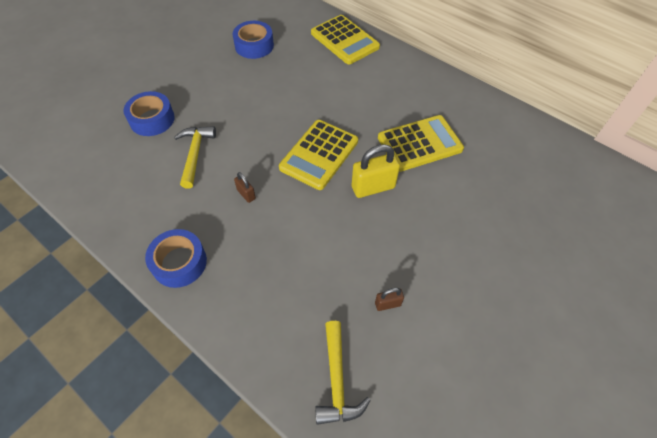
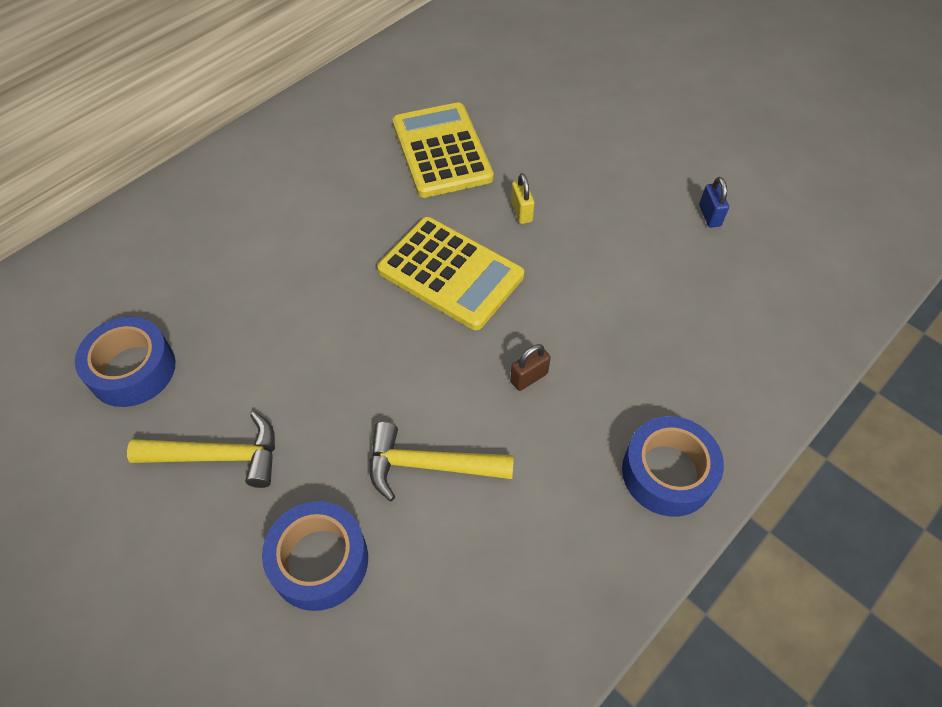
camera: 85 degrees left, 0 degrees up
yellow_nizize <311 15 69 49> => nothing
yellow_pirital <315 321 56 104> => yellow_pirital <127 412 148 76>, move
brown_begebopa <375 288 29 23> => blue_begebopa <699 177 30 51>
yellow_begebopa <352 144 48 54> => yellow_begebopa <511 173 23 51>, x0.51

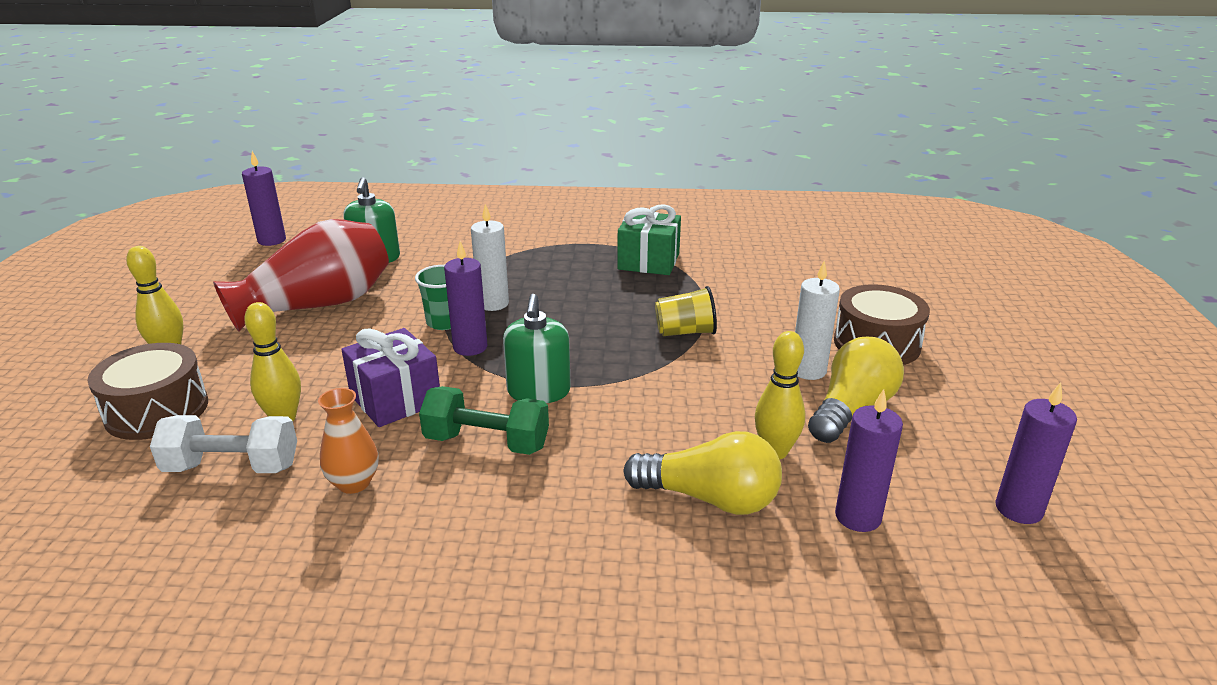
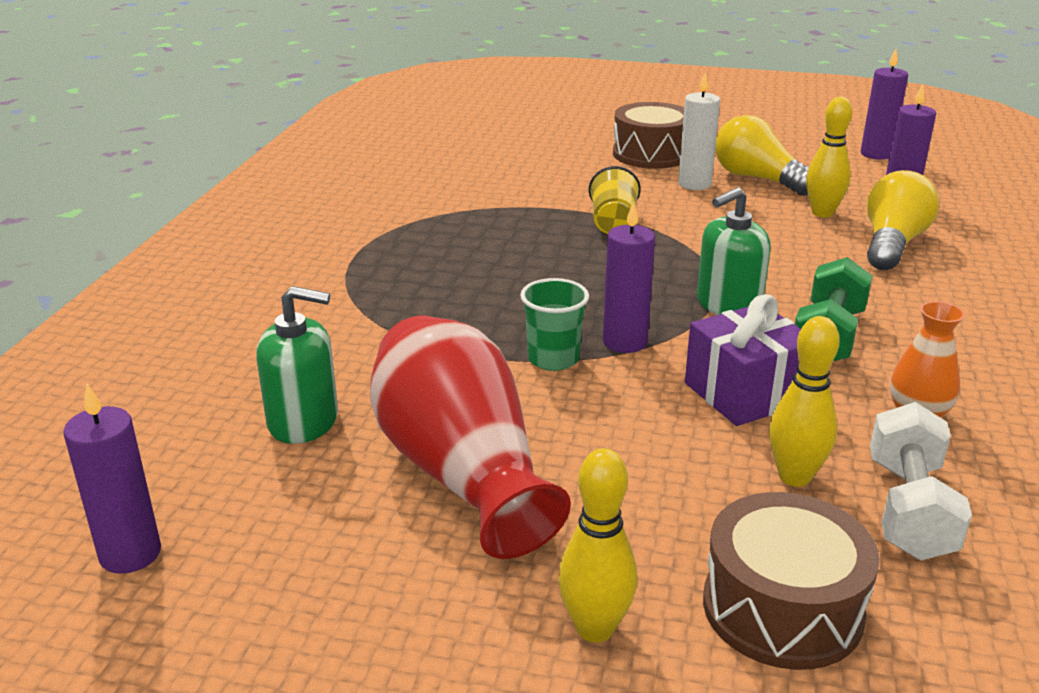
camera: 80 degrees left, 0 degrees up
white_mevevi <471 204 38 107> => nothing
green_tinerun <617 204 64 71> => nothing
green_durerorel <503 294 68 109> => green_durerorel <697 187 74 128>, 135 degrees clockwise

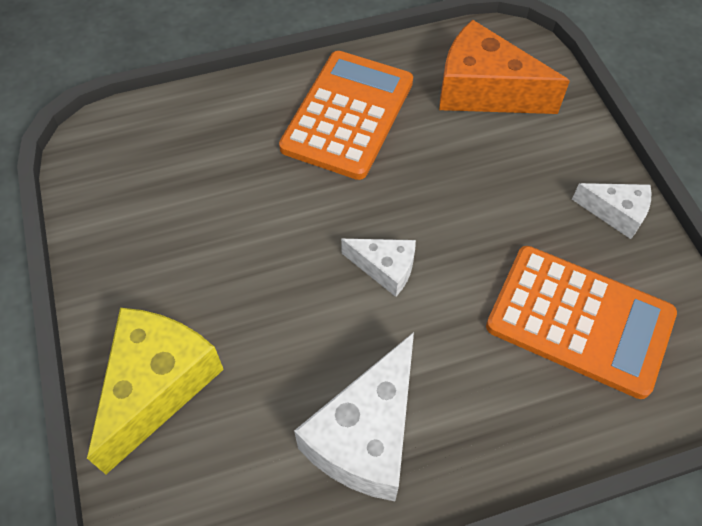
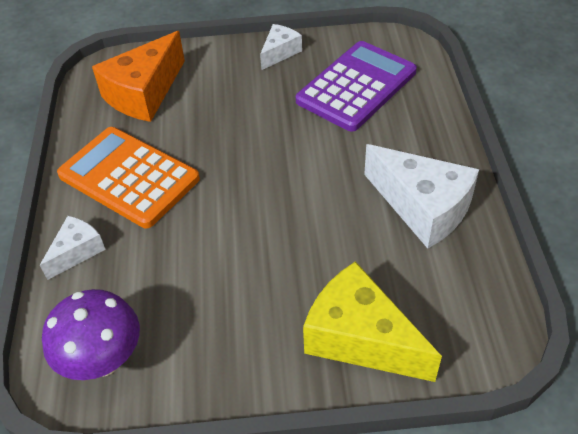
camera: 75 degrees left, 10 degrees down
nothing => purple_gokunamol <42 289 98 91>
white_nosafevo <341 239 75 58> => white_nosafevo <40 216 66 64>, move
orange_nizize <486 246 191 153> => purple_nizize <296 41 121 91>

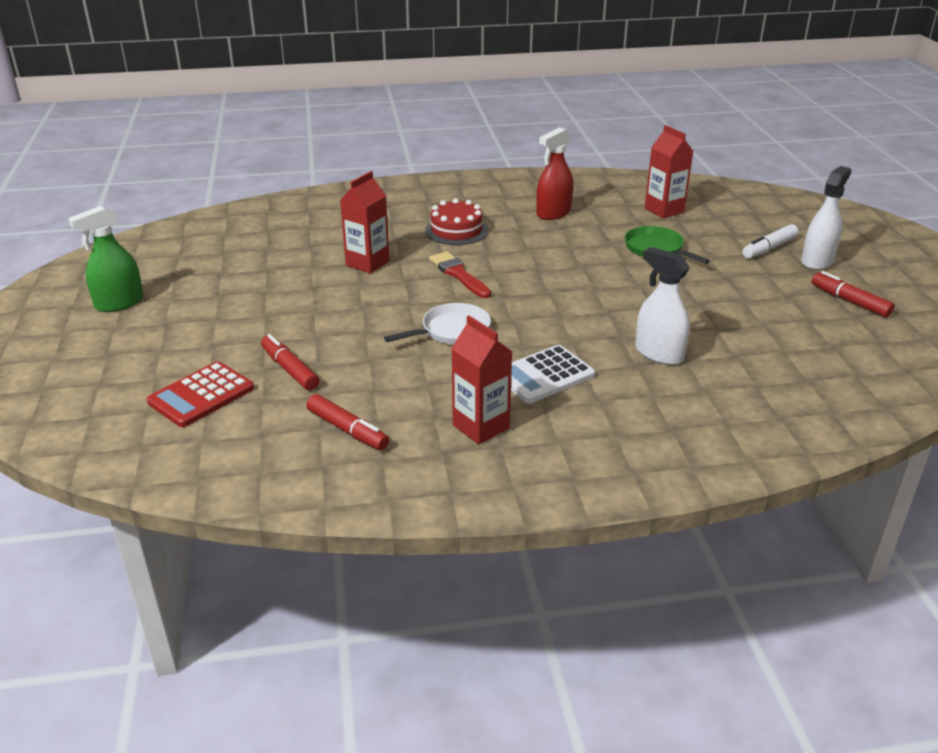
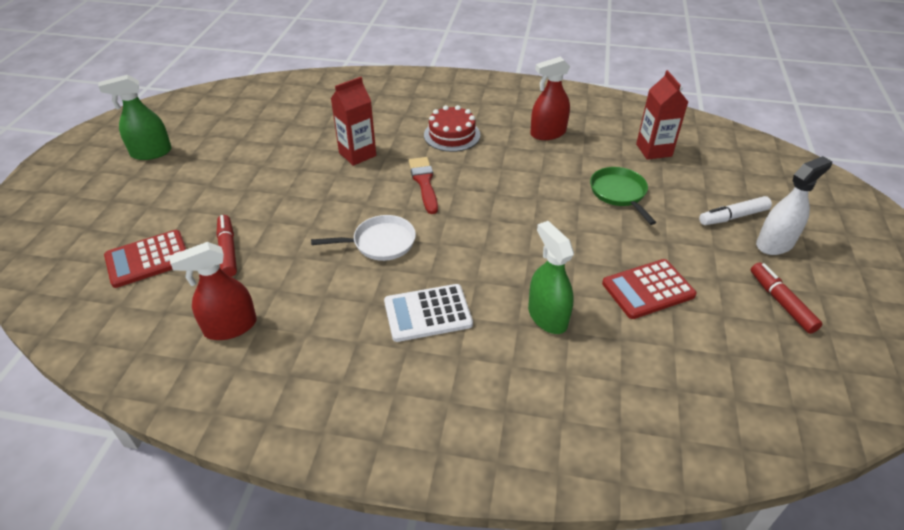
camera: 20 degrees right, 10 degrees up
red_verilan <451 316 61 129> => nothing
nothing => red_nizize <602 259 95 60>
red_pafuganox <306 394 83 56> => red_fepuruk <169 242 88 98>
white_fepuruk <635 247 55 118> => green_fepuruk <528 221 46 113>

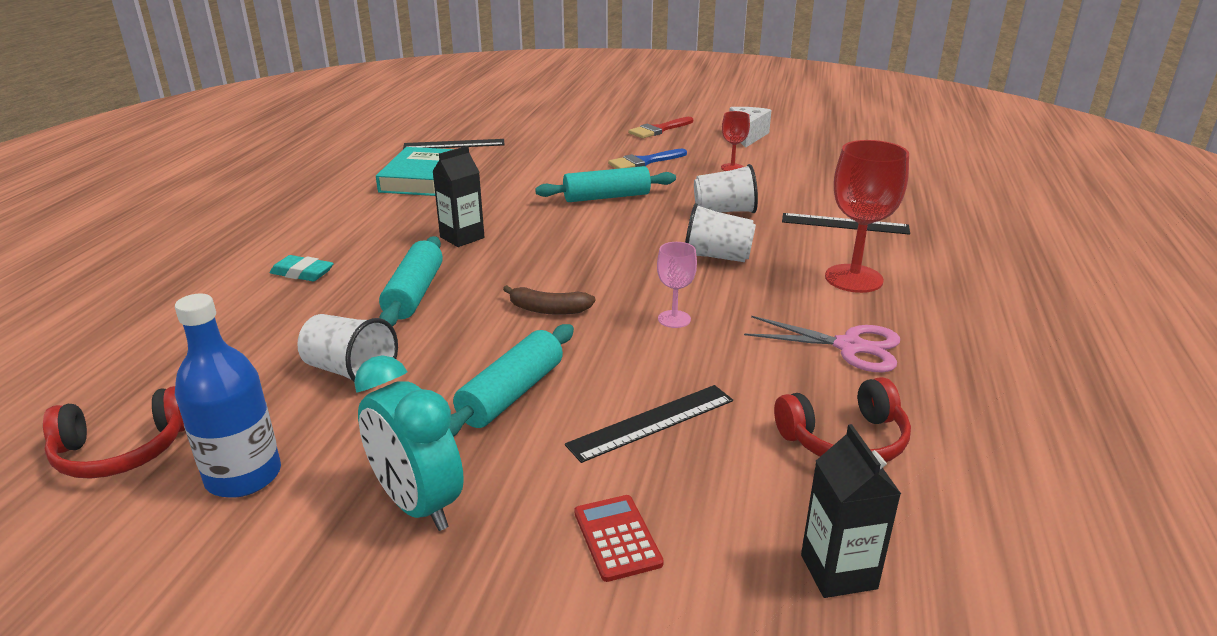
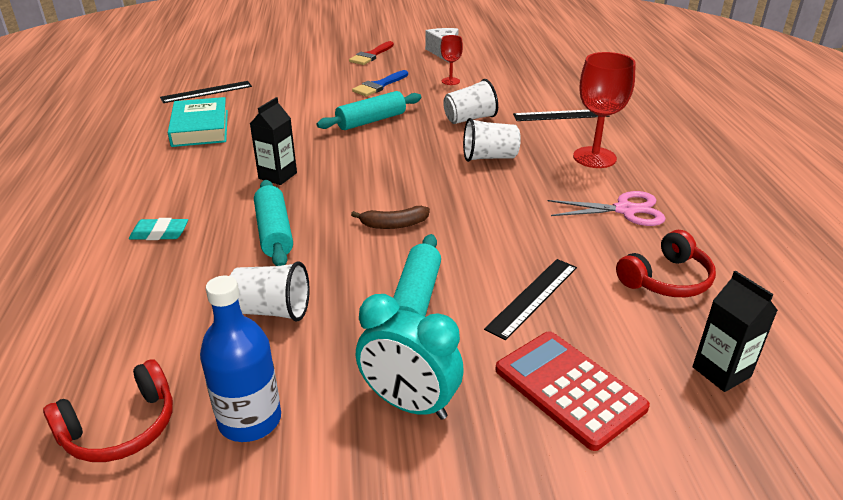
camera: 20 degrees left, 5 degrees up
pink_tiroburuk <657 242 40 86> => nothing
red_nizize <574 495 90 87> => red_nizize <495 331 155 120>, x1.79

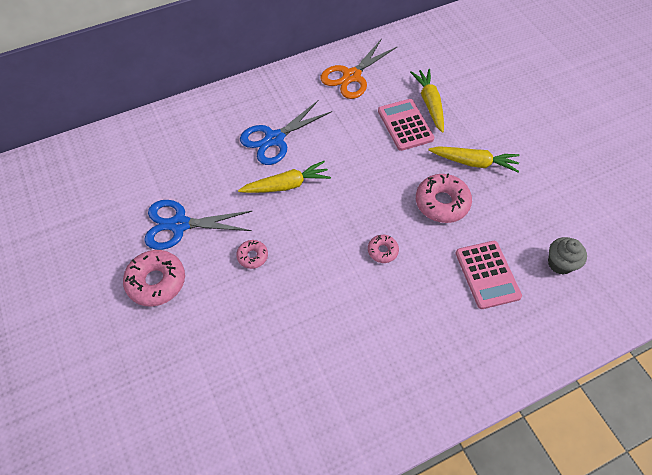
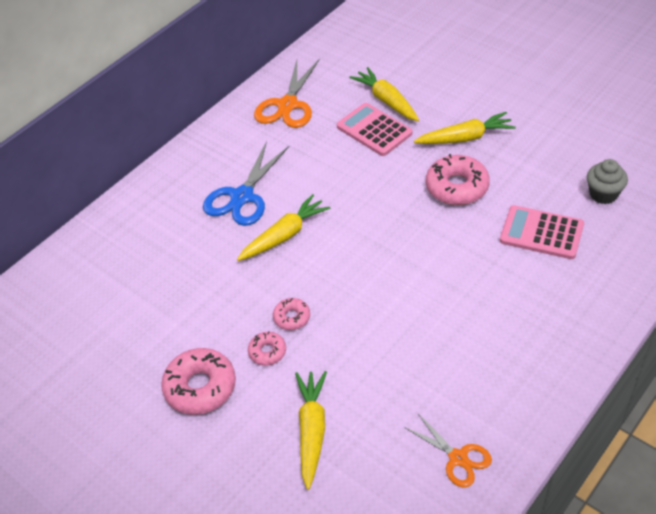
camera: 20 degrees left, 10 degrees down
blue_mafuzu <144 200 108 50> => nothing
nothing => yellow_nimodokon <295 371 32 119>
nothing => orange_mafuzu <404 414 88 74>
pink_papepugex <368 235 31 28> => pink_papepugex <248 331 38 35>, move
pink_nizize <456 241 66 68> => pink_nizize <500 205 84 54>, 150 degrees clockwise

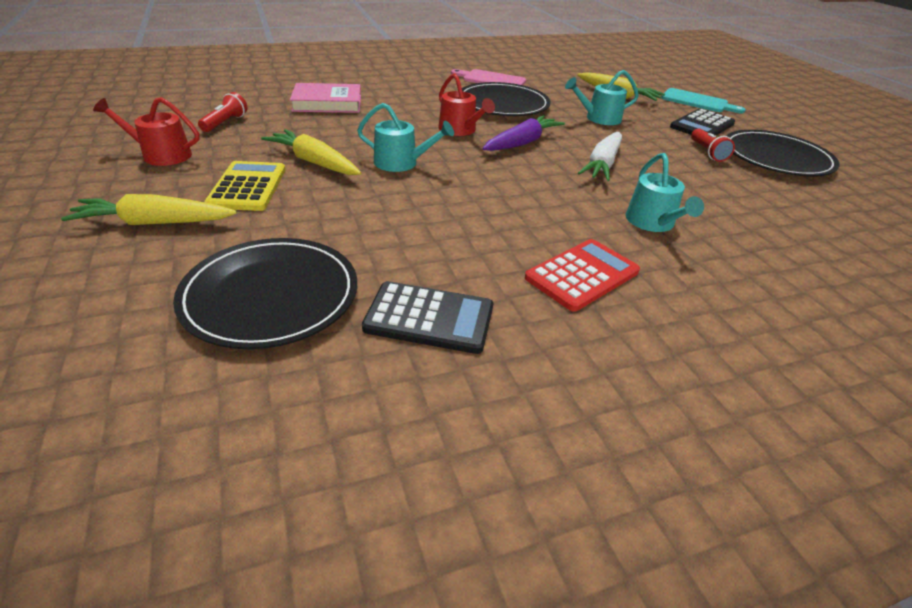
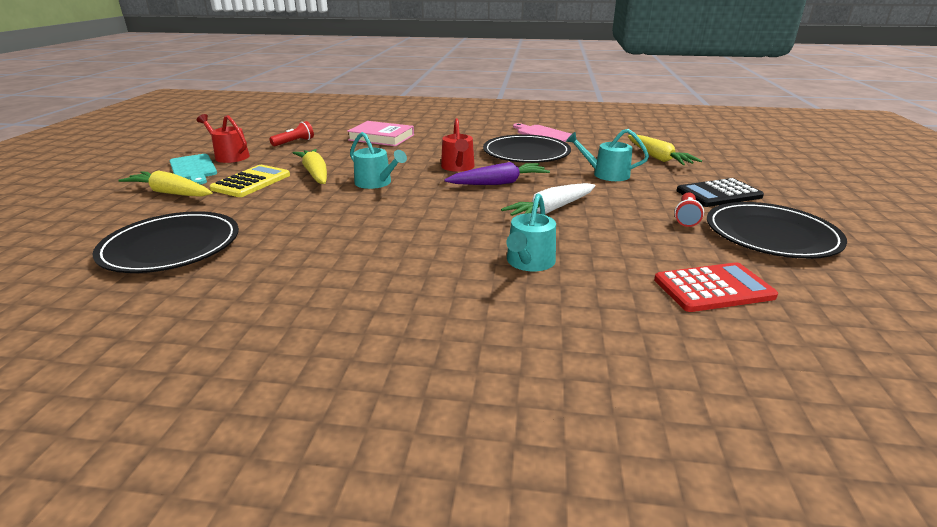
camera: 30 degrees right, 10 degrees down
black_nizize <362 281 131 73> => nothing
red_nizize <525 239 115 73> => red_nizize <654 262 124 50>, move
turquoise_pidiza <661 88 85 26> => turquoise_pidiza <170 154 47 31>, move

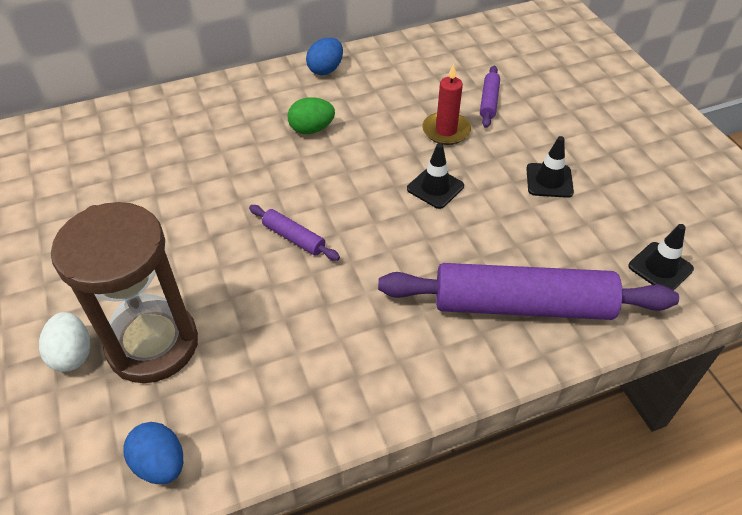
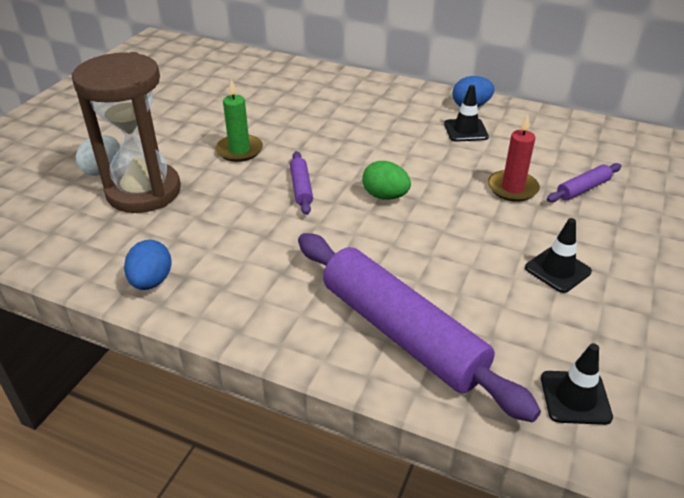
camera: 45 degrees right, 10 degrees down
nothing => green_mevevi <215 79 48 83>
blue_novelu <124 422 59 62> => blue_novelu <124 240 47 50>, move
green_novelu <287 97 48 37> => green_novelu <362 161 49 39>, move
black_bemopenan <407 143 57 66> => black_bemopenan <444 85 45 57>, move

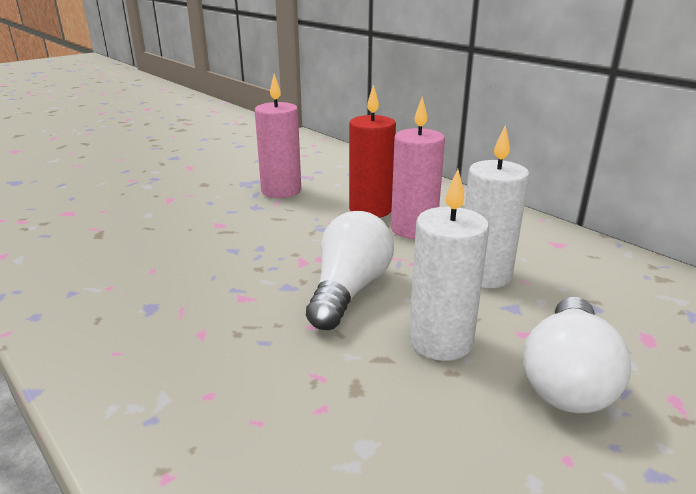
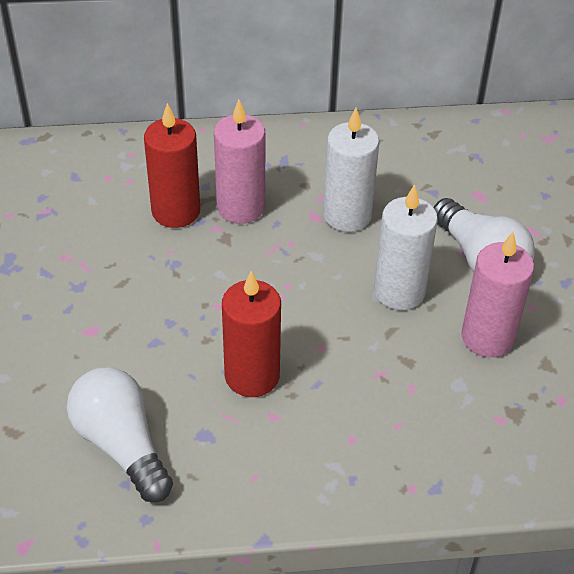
camera: 55 degrees left, 20 degrees up
nothing => red_mevevi <222 271 59 126>
pink_mevevi <255 74 46 124> => pink_mevevi <461 232 73 125>, move
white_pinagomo <306 211 88 119> => white_pinagomo <67 367 106 135>, move

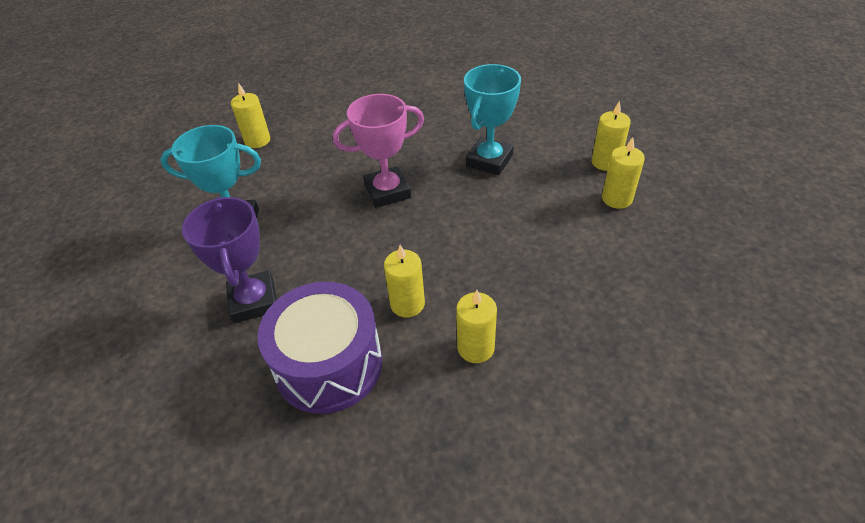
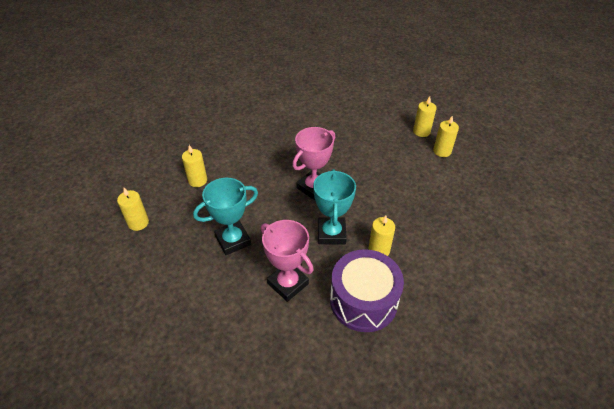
camera: 30 degrees left, 0 degrees up
yellow_mevevi <456 290 41 73> => yellow_mevevi <117 188 32 43>, move
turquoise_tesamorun <464 64 57 111> => turquoise_tesamorun <313 169 43 75>, move
purple_tesamorun <182 197 95 126> => pink_tesamorun <261 220 53 82>

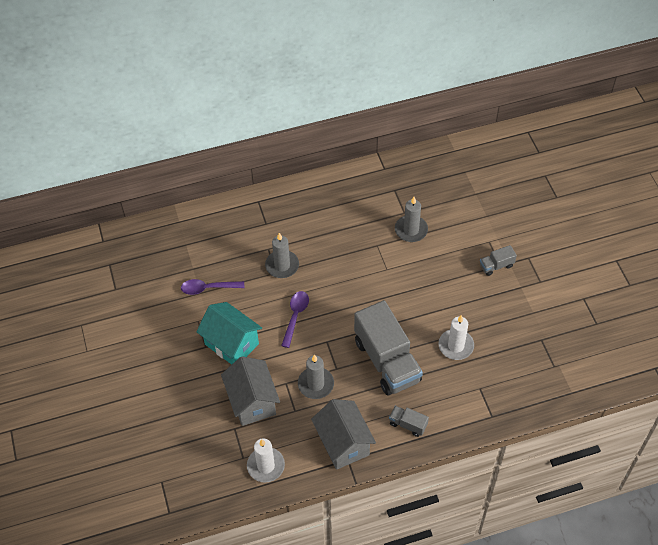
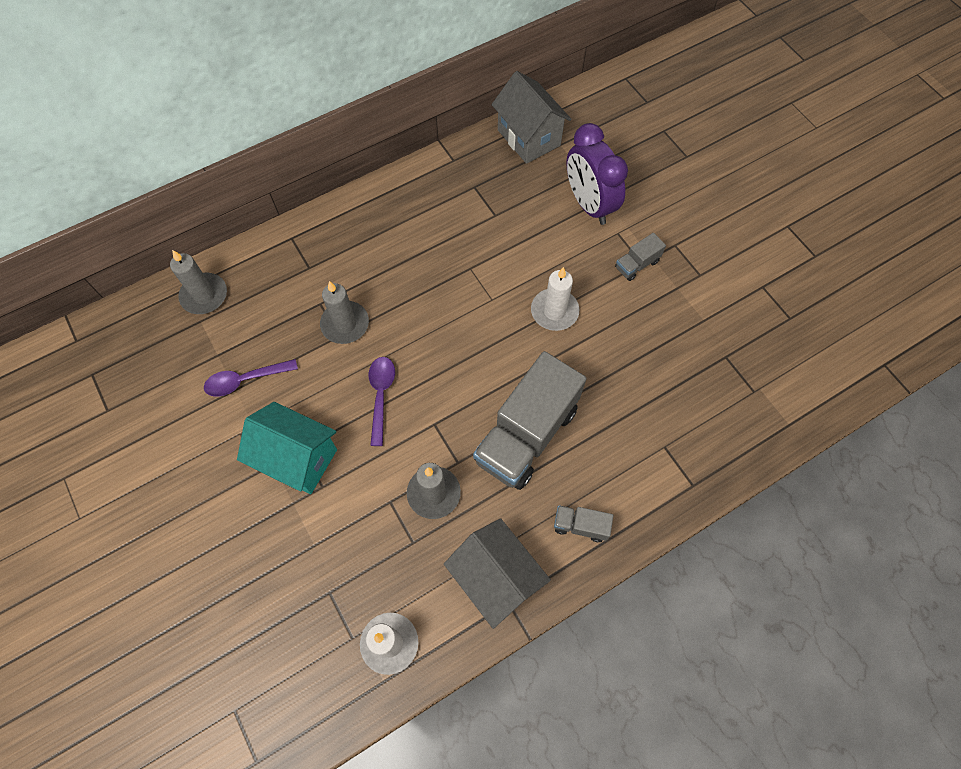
camera: 15 degrees left, 10 degrees up
nothing => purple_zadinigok <566 123 62 102>
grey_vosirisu <221 356 59 70> => grey_vosirisu <492 71 80 93>, move
grey_mevevi <395 197 33 45> => grey_mevevi <170 250 57 64>, move
white_mevevi <438 315 36 45> => white_mevevi <531 267 48 64>, move
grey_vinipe <354 300 69 95> => grey_vinipe <473 351 114 139>, 75 degrees clockwise

